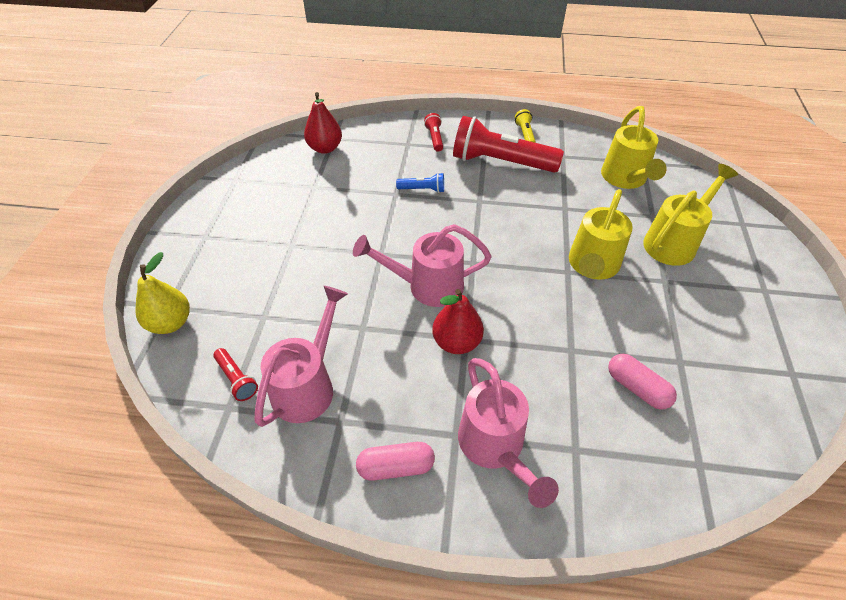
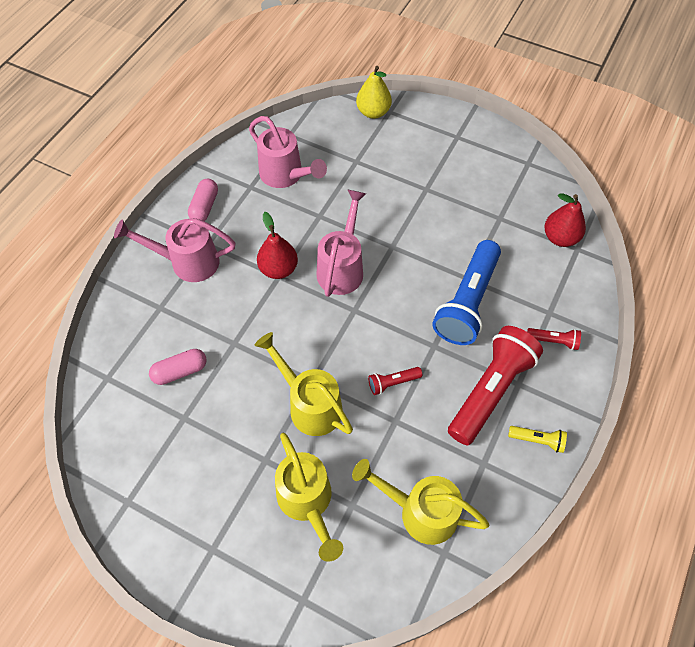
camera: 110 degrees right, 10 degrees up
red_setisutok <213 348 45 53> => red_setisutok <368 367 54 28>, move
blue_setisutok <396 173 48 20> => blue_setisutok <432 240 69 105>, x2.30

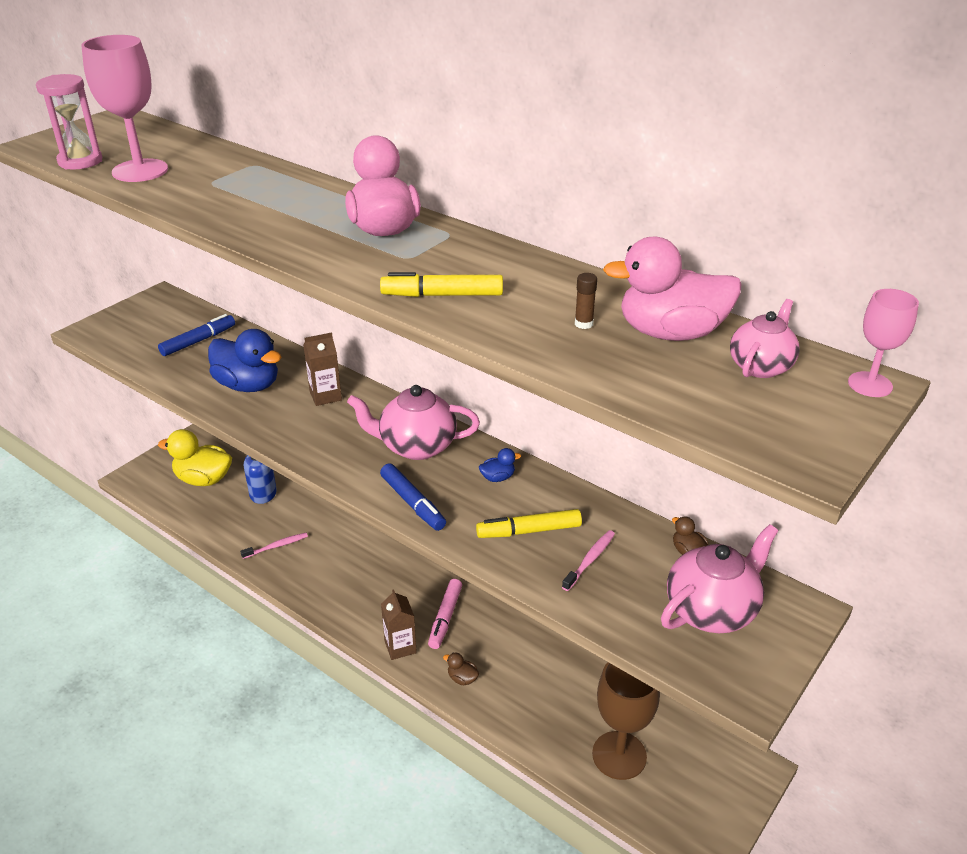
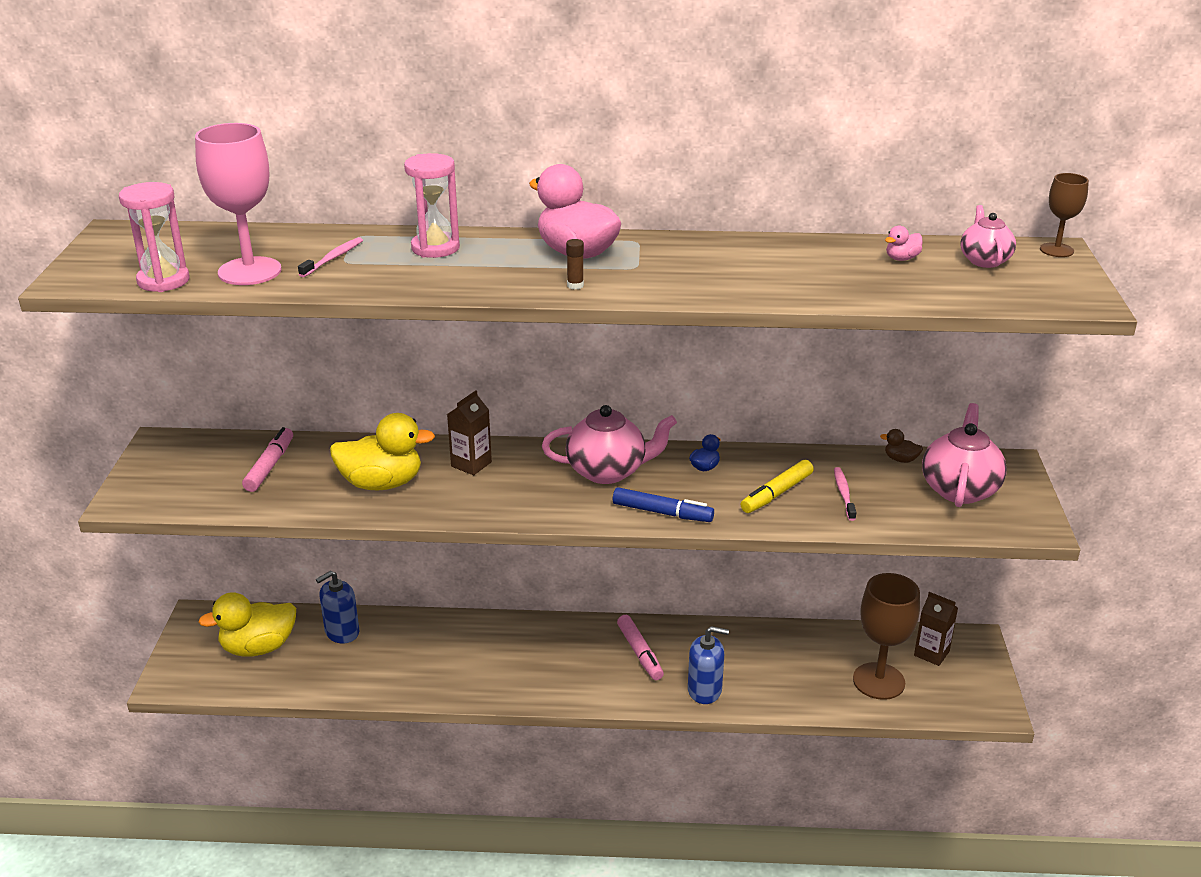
camera: 35 degrees left, 5 degrees down
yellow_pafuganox <380 272 123 25> => nothing
nothing => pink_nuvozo <404 153 56 105>
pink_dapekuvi <240 533 68 26> => pink_dapekuvi <298 237 65 40>, move
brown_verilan <381 589 36 71> => brown_verilan <914 592 44 74>, move
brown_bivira <575 273 22 56> => brown_bivira <566 239 18 50>, move
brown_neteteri <443 653 36 32> => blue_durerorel <688 626 41 78>
blue_pafuganox <158 314 77 42> => pink_pafuganox <242 427 51 65>
blue_neteteri <208 329 74 63> => yellow_neteteri <330 413 105 77>
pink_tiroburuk <848 289 71 108> => brown_tiroburuk <1040 173 49 84>
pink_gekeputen <347 385 133 75> => pink_gekeputen <542 405 135 79>, 150 degrees counterclockwise
pink_neteteri <603 236 139 105> => pink_neteteri <885 226 38 35>, x0.43

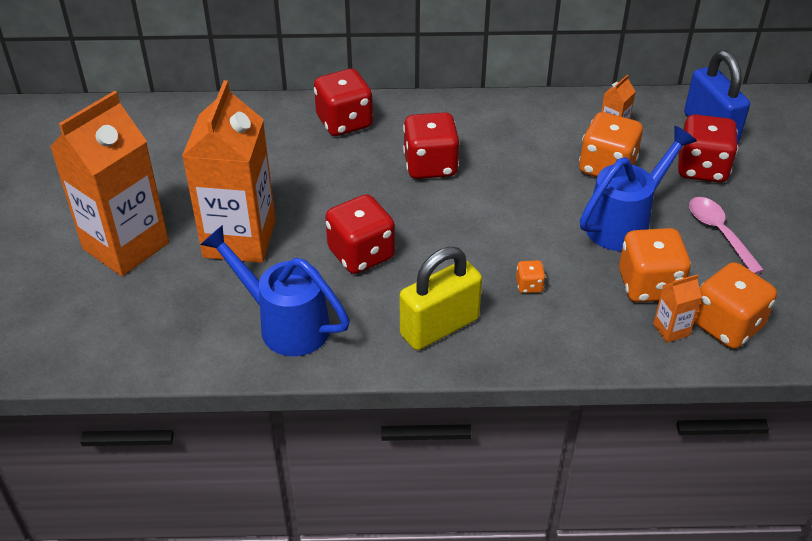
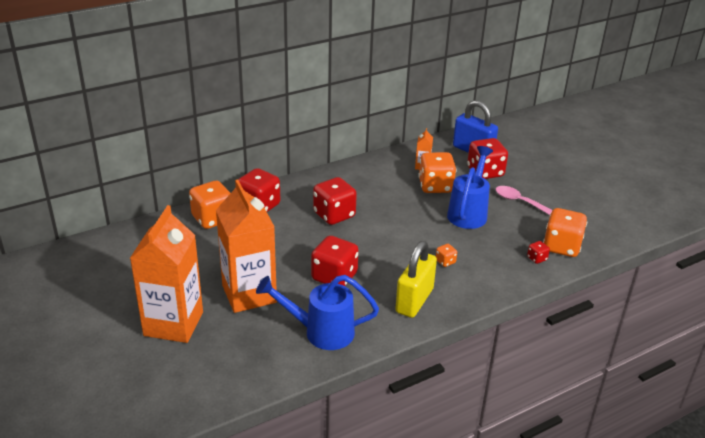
camera: 30 degrees left, 10 degrees down
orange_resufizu <619 228 72 74> => orange_resufizu <189 181 41 48>, move
orange_verilan <653 274 49 69> => red_resufizu <527 241 23 23>

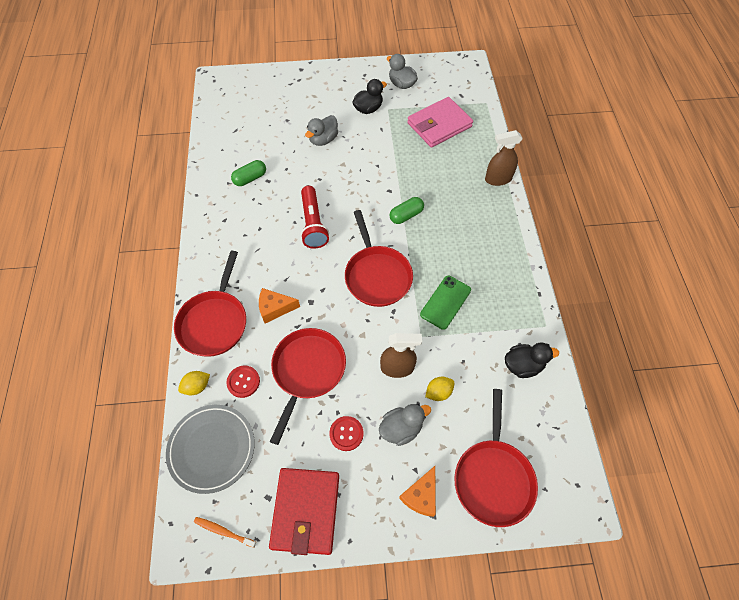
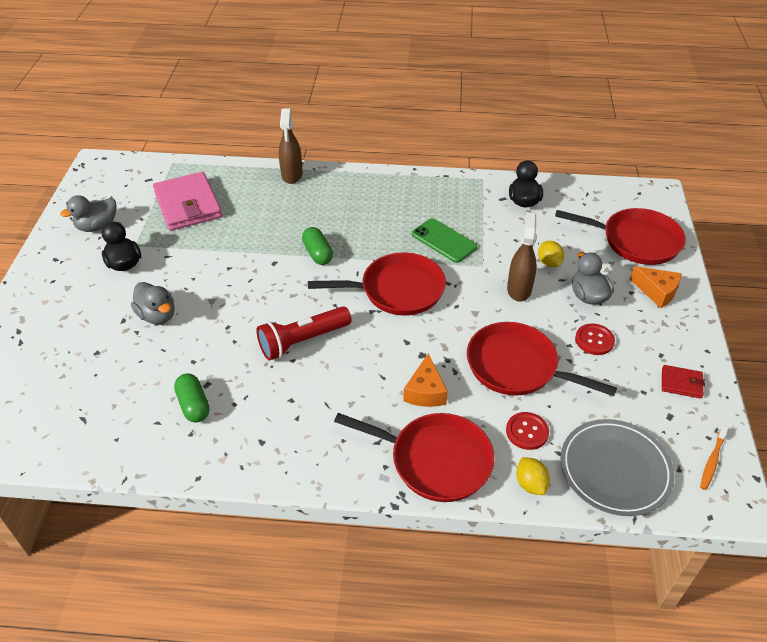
camera: 80 degrees left, 15 degrees down
red_setisutok <301 186 28 63> => red_setisutok <256 306 96 54>, 150 degrees clockwise
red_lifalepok <269 468 70 87> => red_lifalepok <662 365 43 34>, x0.46

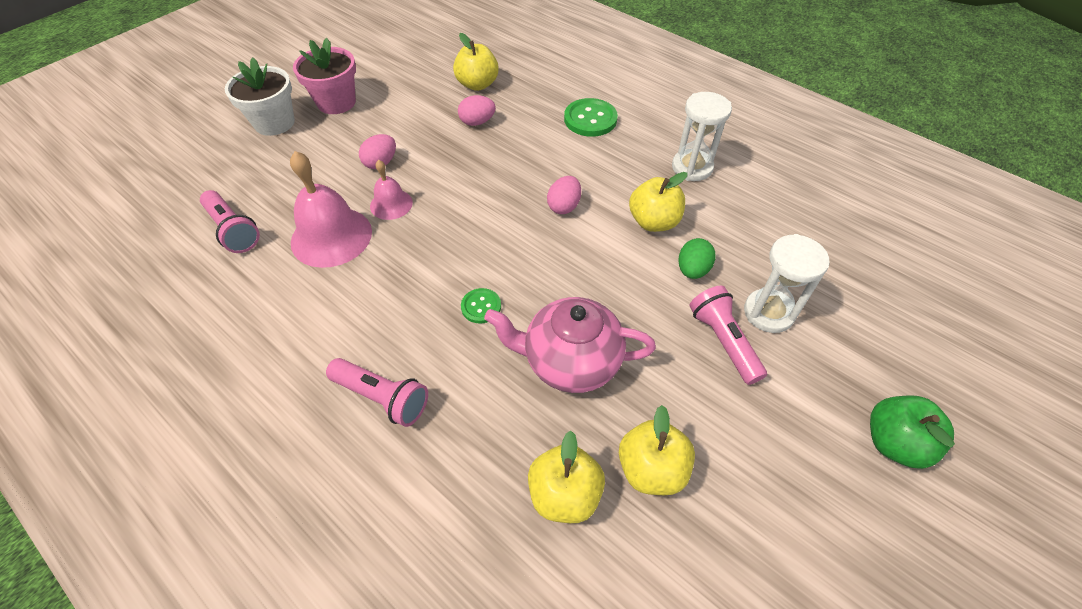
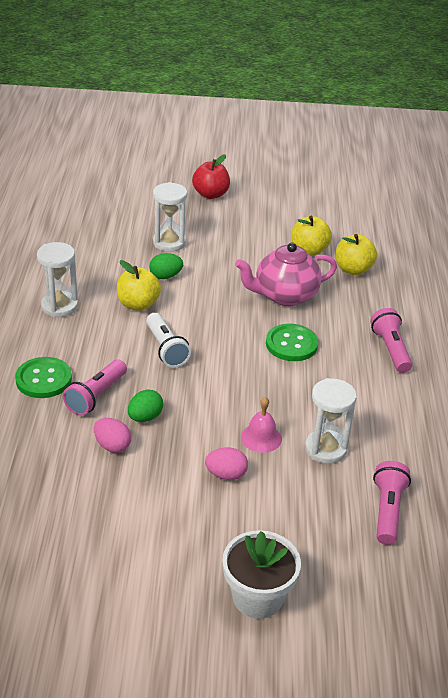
camera: 130 degrees left, 15 degrees down
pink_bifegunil <293 38 63 76> => nothing
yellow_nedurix <453 33 46 58> => nothing
nothing => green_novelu <128 390 35 32>
pink_setisutok <690 286 77 99> => pink_setisutok <63 359 64 57>, move
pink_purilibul <290 151 82 117> => white_nuvozo <305 378 52 86>
pink_novelu <547 176 34 38> => white_setisutok <146 313 45 55>
green_nedurix <870 395 85 74> => red_nedurix <192 154 38 45>
pink_gekeputen <484 297 172 96> => pink_gekeputen <235 243 102 63>, 105 degrees clockwise
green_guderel <461 288 40 36> => green_guderel <266 324 52 37>, x1.72

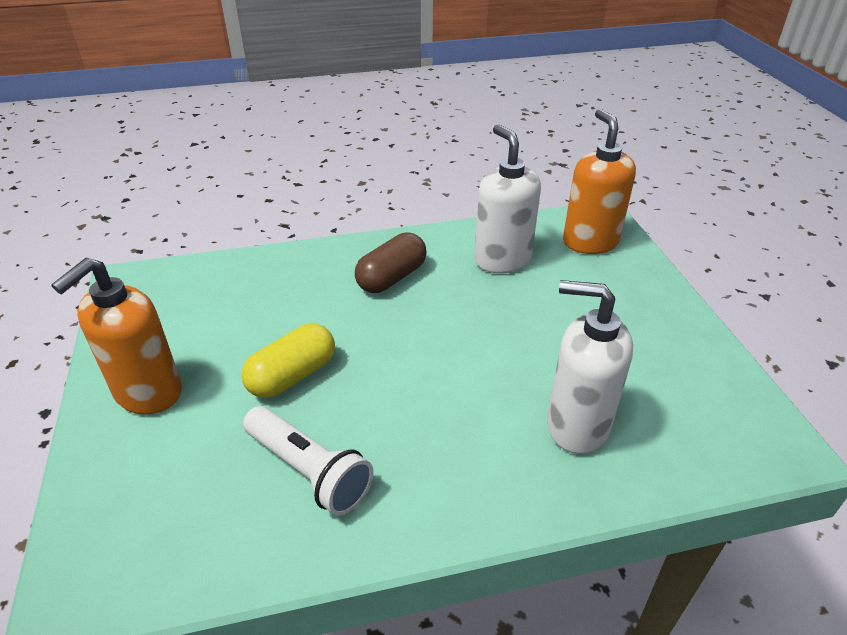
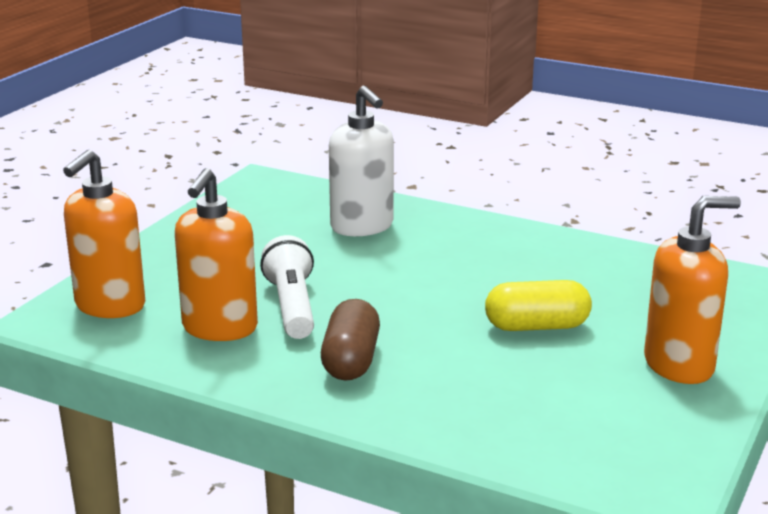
camera: 140 degrees left, 15 degrees down
white_setisutok <243 406 131 110> => white_setisutok <260 235 54 104>, move
white_durerorel <474 124 67 149> => orange_durerorel <175 168 83 173>
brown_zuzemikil <355 233 72 60> => brown_zuzemikil <321 299 59 81>, 75 degrees counterclockwise

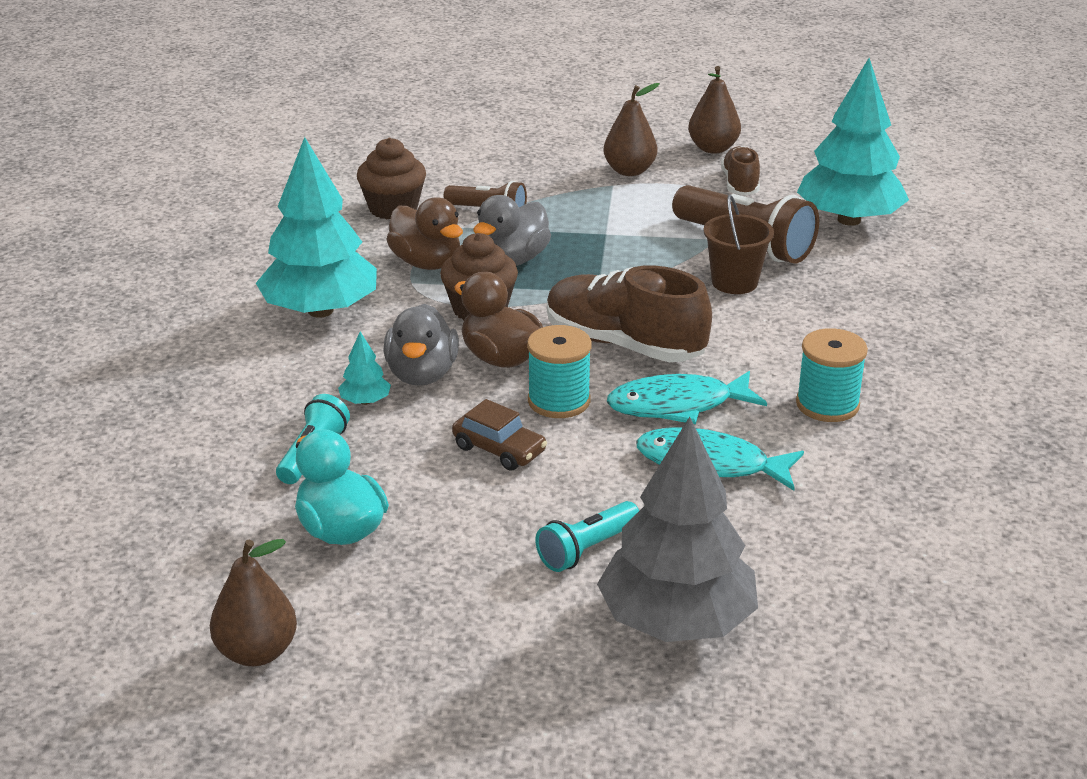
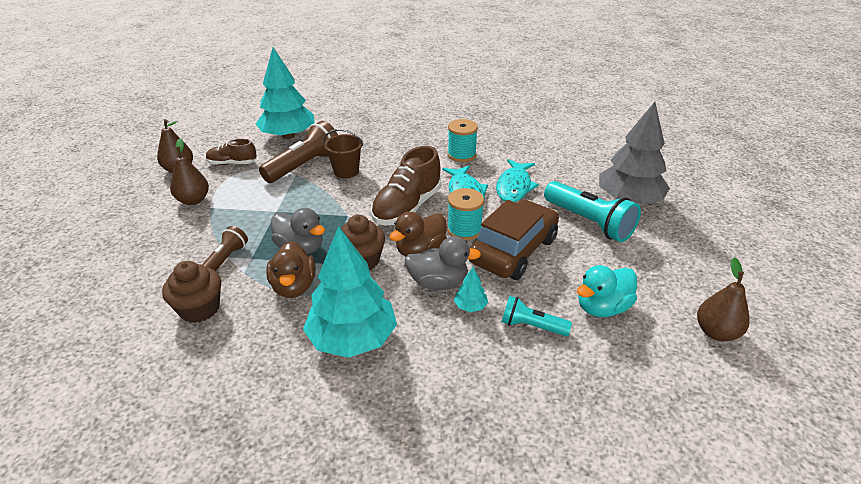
camera: 90 degrees left, 5 degrees up
brown_neteteri <386 197 77 73> => brown_neteteri <266 241 50 57>, 120 degrees clockwise
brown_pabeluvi <452 399 95 72> => brown_pabeluvi <469 199 90 81>, x2.07
turquoise_setisutok <536 501 103 71> => turquoise_setisutok <544 181 97 61>, x1.76

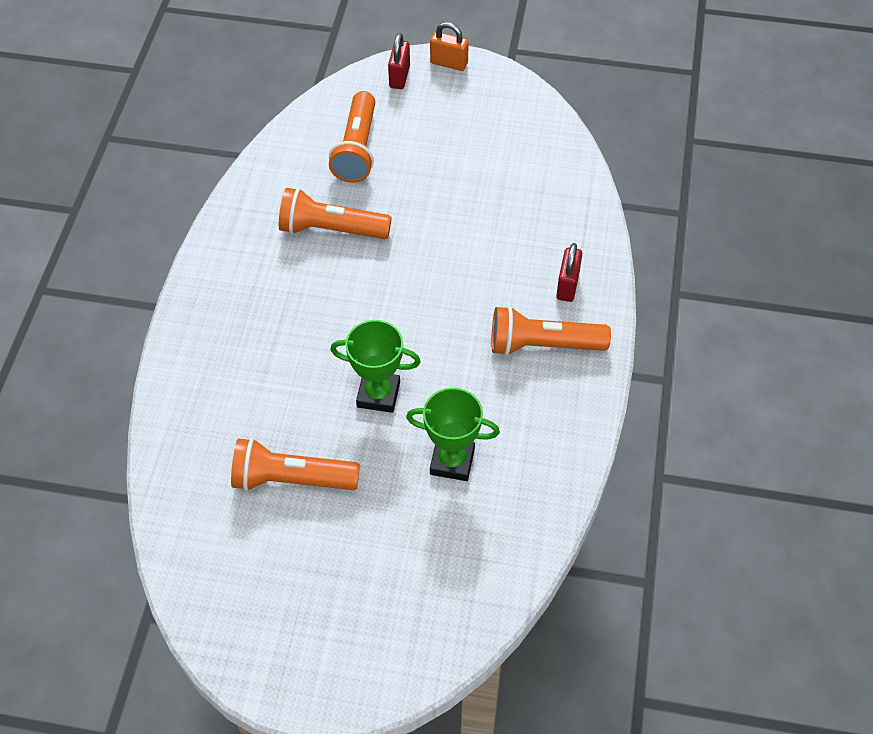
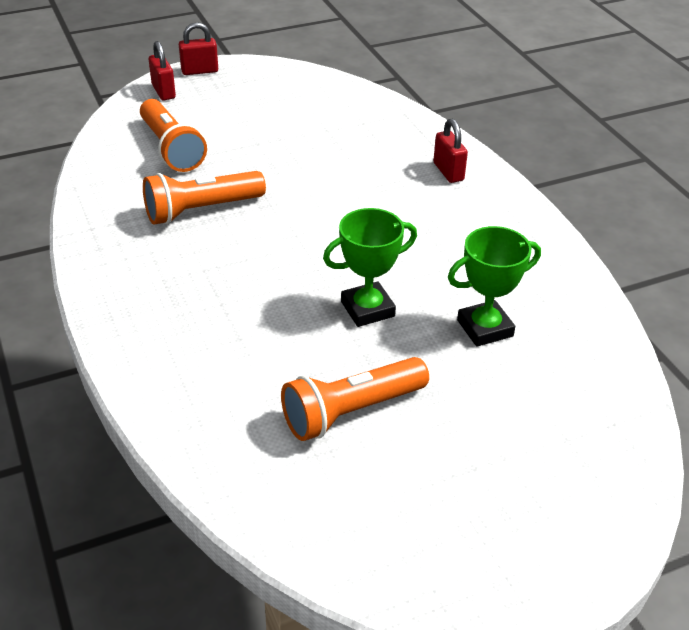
camera: 35 degrees left, 15 degrees down
orange_setisutok <491 306 120 50> => nothing
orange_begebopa <430 22 39 49> => red_begebopa <179 22 39 53>

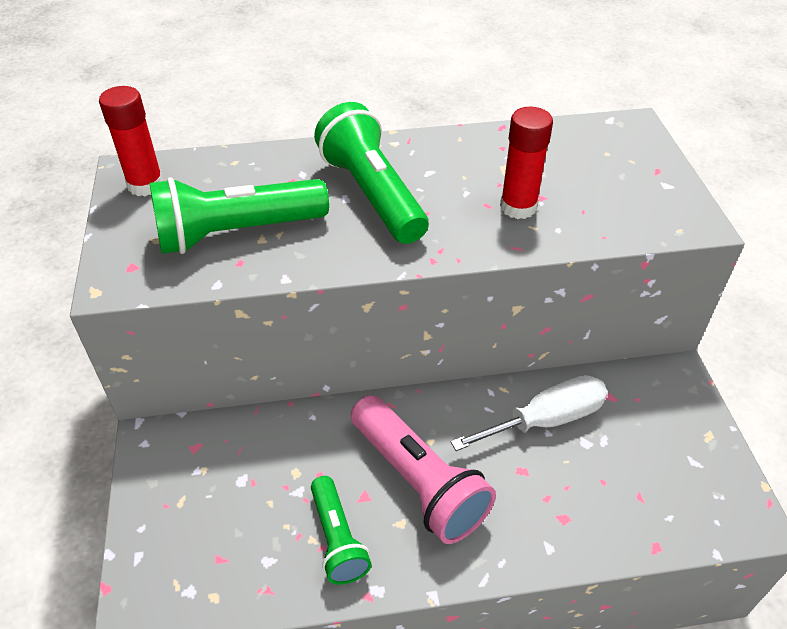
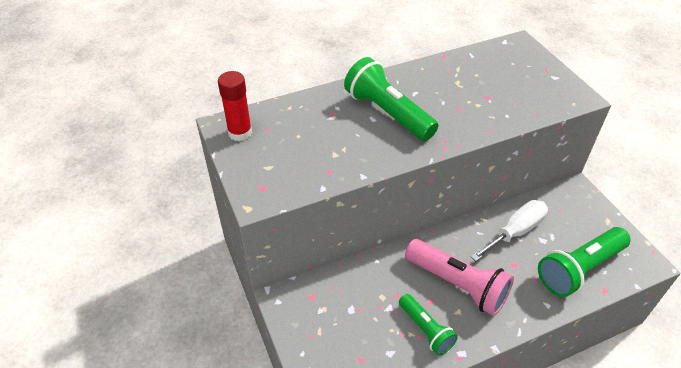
camera: 15 degrees left, 0 degrees up
red_bivira <500 107 53 112> => nothing
green_setisutok <150 177 179 77> => green_setisutok <538 227 93 70>, move

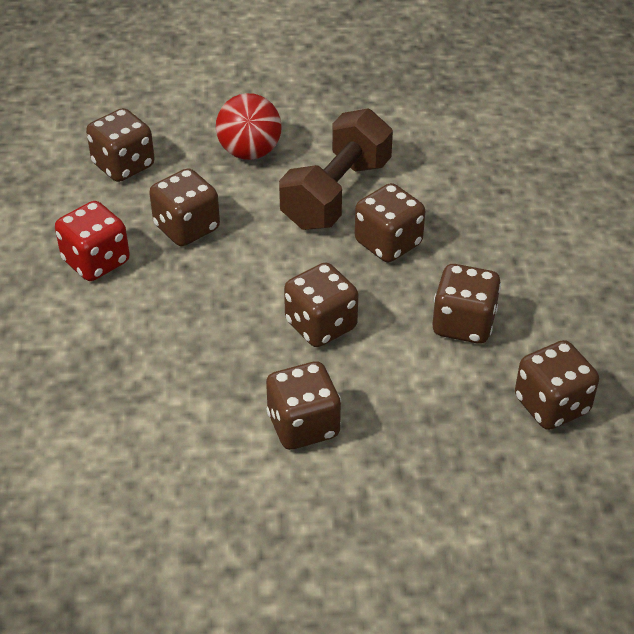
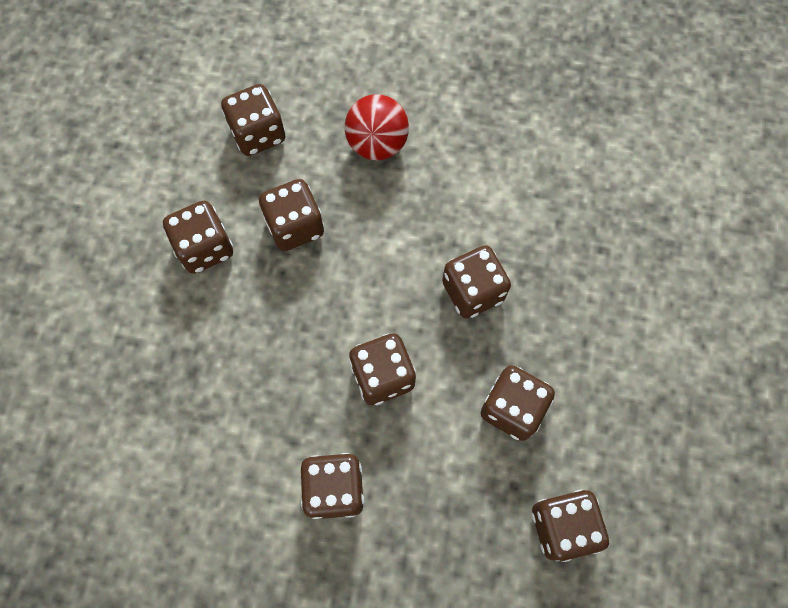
camera: 15 degrees right, 25 degrees up
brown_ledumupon <279 108 114 122> => nothing
red_resufizu <55 201 75 80> => brown_resufizu <163 201 70 73>

